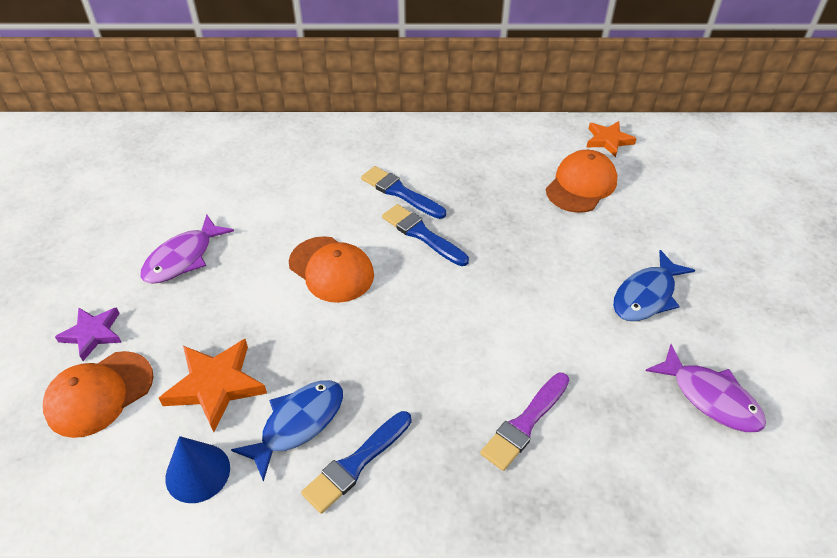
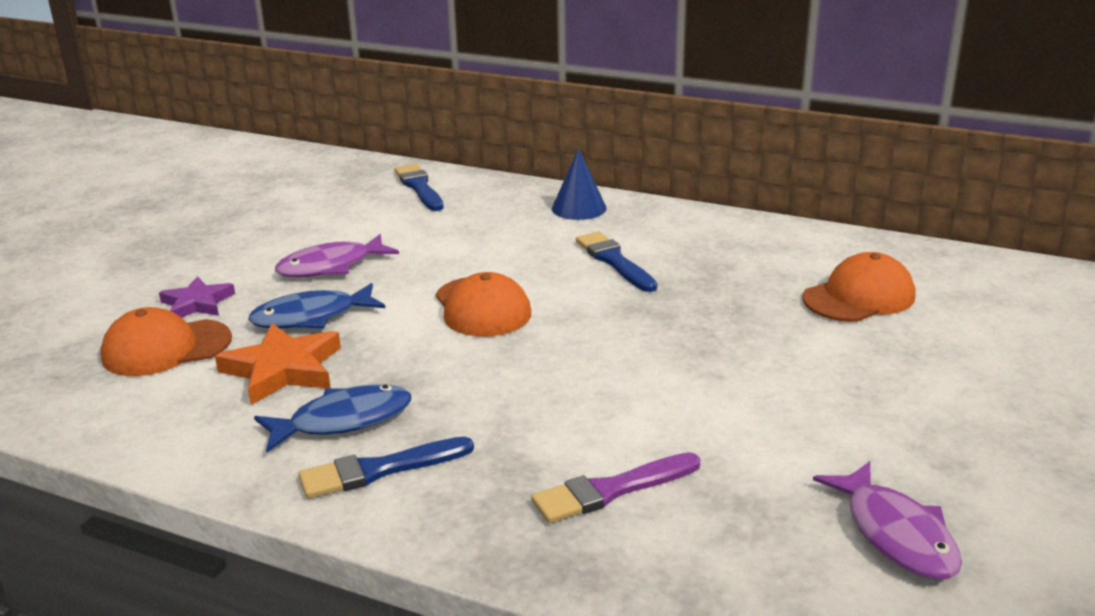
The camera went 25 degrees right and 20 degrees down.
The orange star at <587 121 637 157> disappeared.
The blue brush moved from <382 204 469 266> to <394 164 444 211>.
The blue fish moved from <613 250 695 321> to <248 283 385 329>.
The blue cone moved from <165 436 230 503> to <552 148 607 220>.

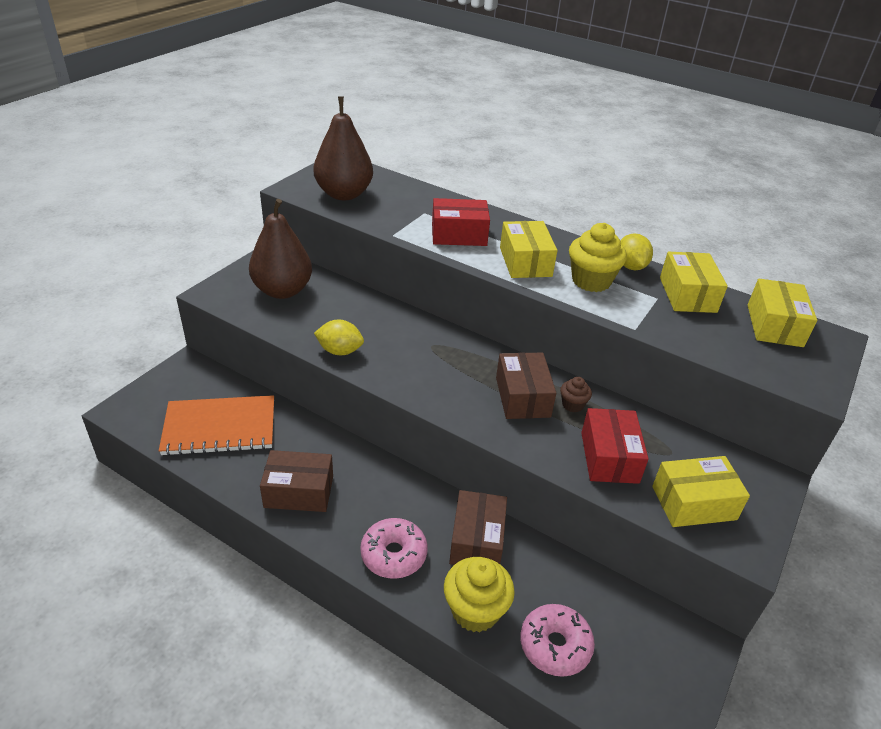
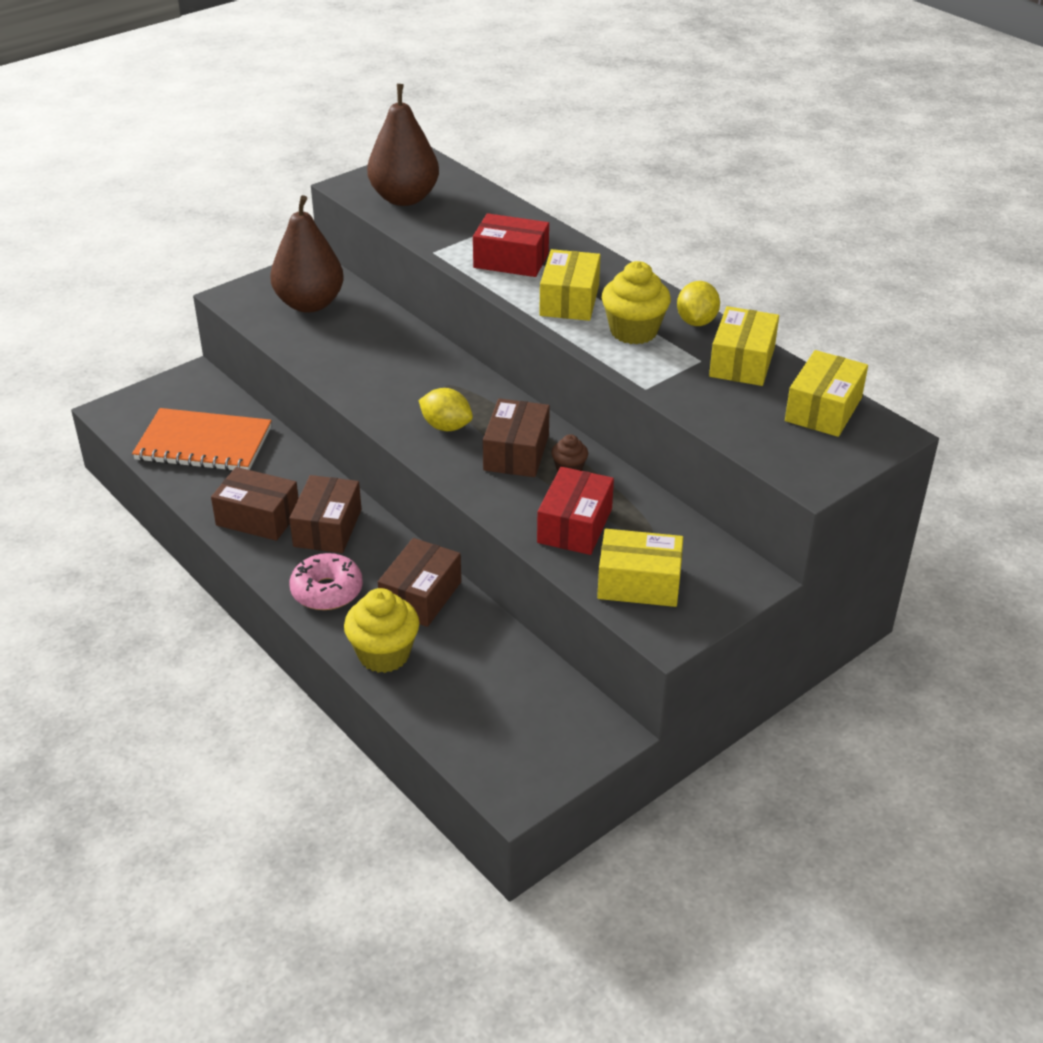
The camera went 20 degrees right and 0 degrees up.
The yellow lemon moved from <314 319 364 355> to <419 388 473 431>.
The pink donut at <520 604 595 677> disappeared.
The brown box at <289 475 361 553> appeared.

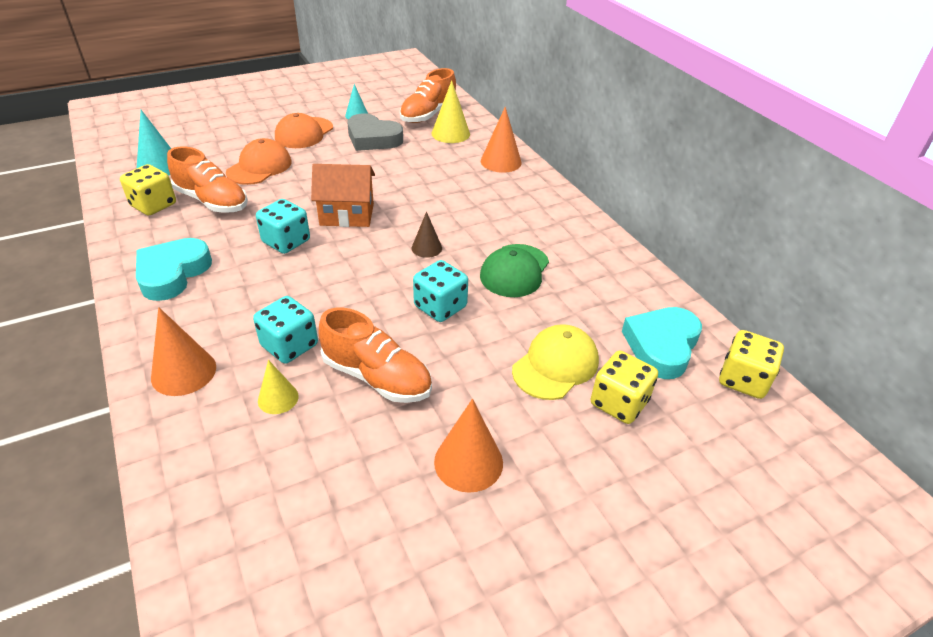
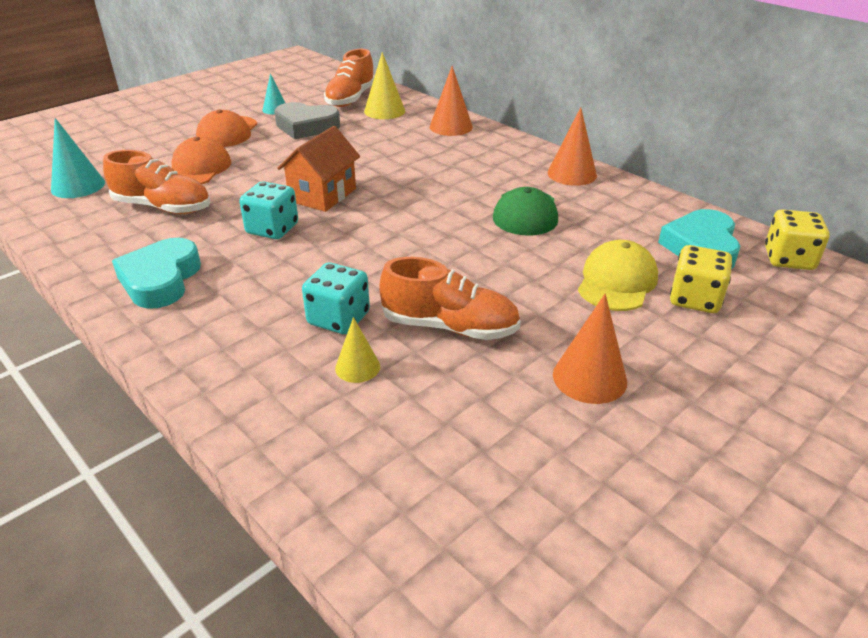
The camera went 15 degrees left and 5 degrees down.
The yellow dice at <120 164 176 216> disappeared.
The orange house at <311 164 375 227> turned 45 degrees counterclockwise.
The brown cone at <412 211 442 258> disappeared.
The turquoise dice at <413 260 468 322> disappeared.
The orange cone moved from <151 307 216 396> to <548 107 597 186>.

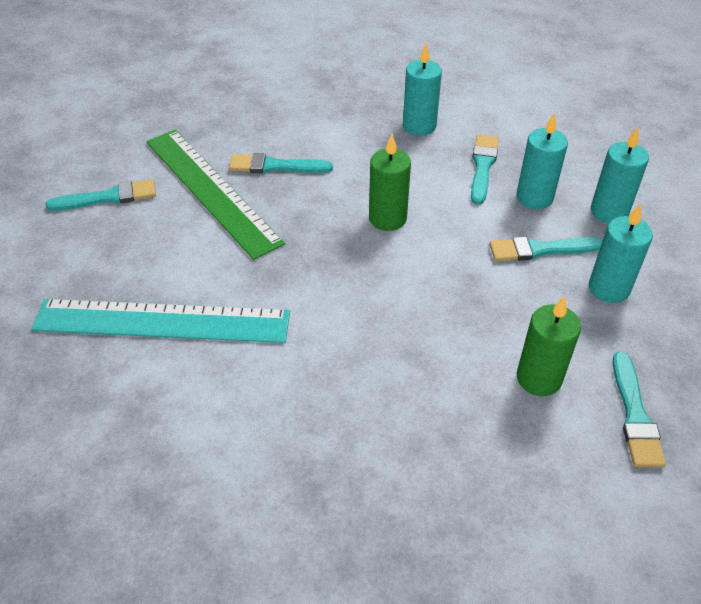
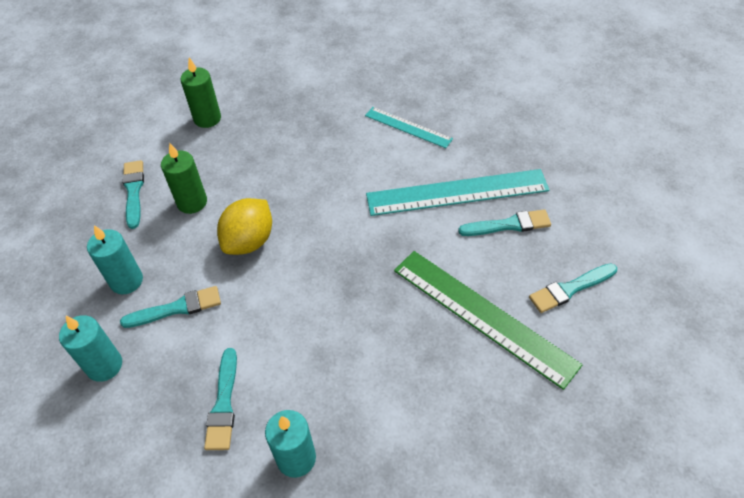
The camera went 170 degrees right and 5 degrees up.
The turquoise candle at <516 112 568 209> disappeared.
The green candle moved from <369 134 411 231> to <180 58 221 128>.
The turquoise brush moved from <229 153 333 173> to <458 209 551 236>.
The turquoise ruler at <365 107 453 148> appeared.
The yellow lemon at <217 198 272 255> appeared.

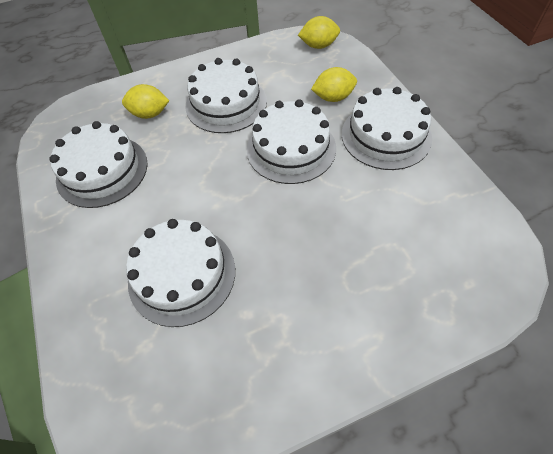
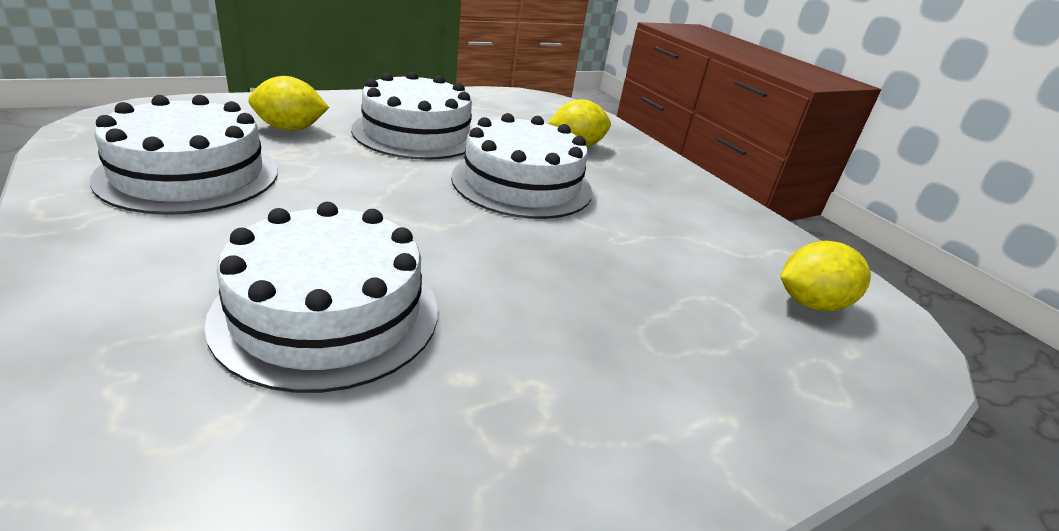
The camera went 15 degrees left and 25 degrees down.
The yellow lemon moved from <298 16 340 49> to <781 241 871 311>.
The white cake at <342 87 432 170> disappeared.

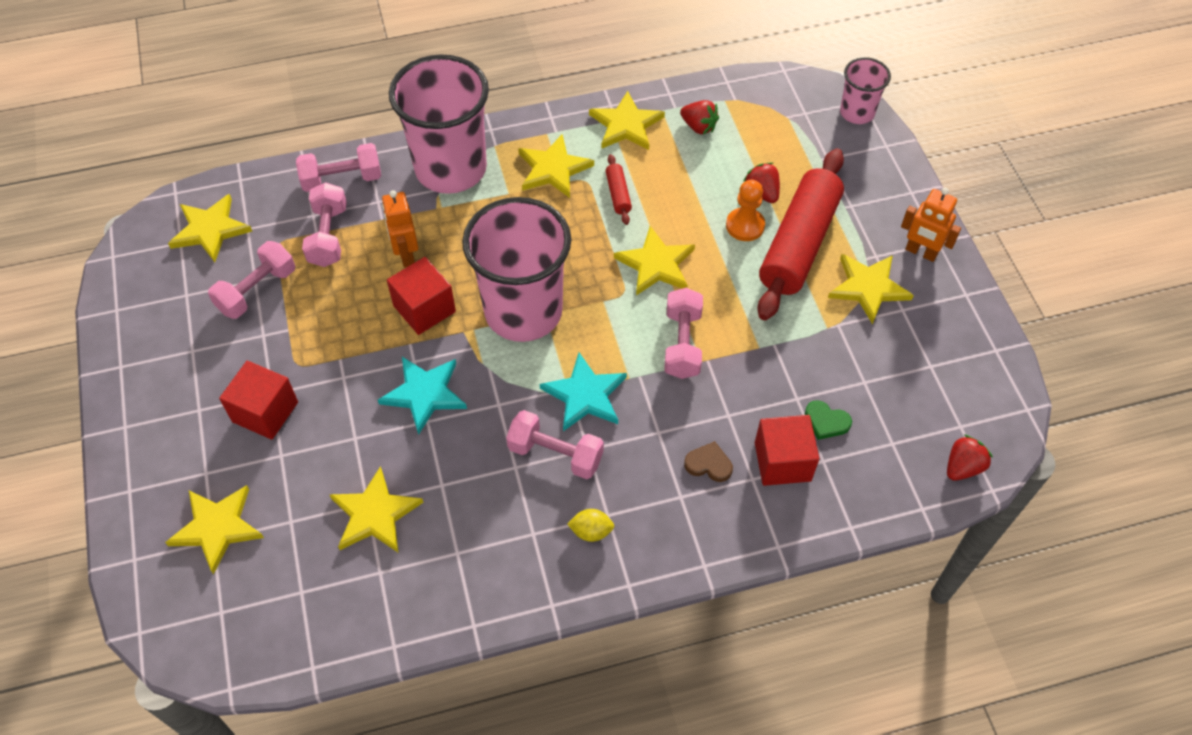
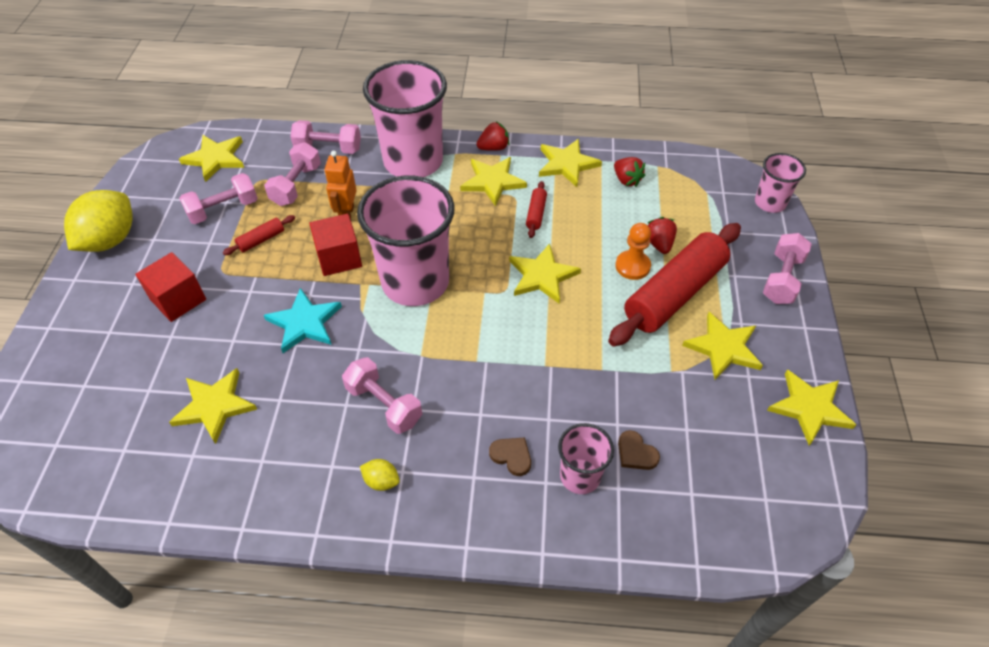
The camera went 20 degrees right and 5 degrees down.
The orange robot at <901 188 961 262> disappeared.
The pink dumbbell moved from <664 288 703 379> to <763 233 812 304>.
The turquoise star at <540 353 627 431> disappeared.
The green heart at <805 400 852 440> became the brown heart at <618 430 660 470>.
The red cube at <755 415 819 486> was replaced by the pink cup at <558 423 614 494>.
The red strawberry moved from <947 435 993 481> to <476 121 510 151>.
The yellow star moved from <165 485 264 574> to <767 370 856 446>.
The yellow lemon at <64 190 133 252> appeared.
The red rolling pin at <223 215 295 255> appeared.

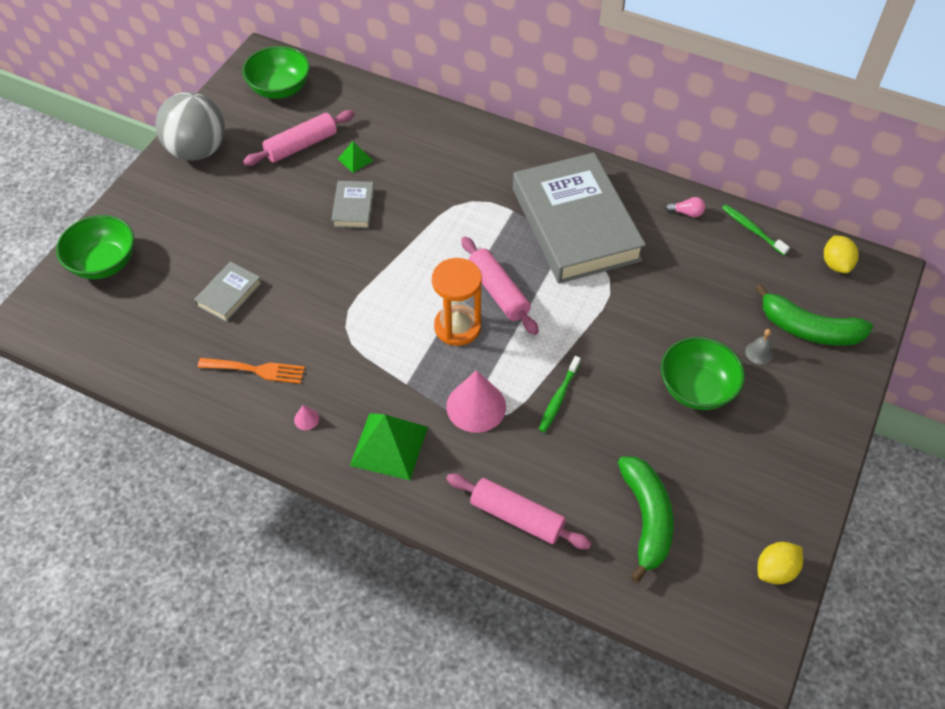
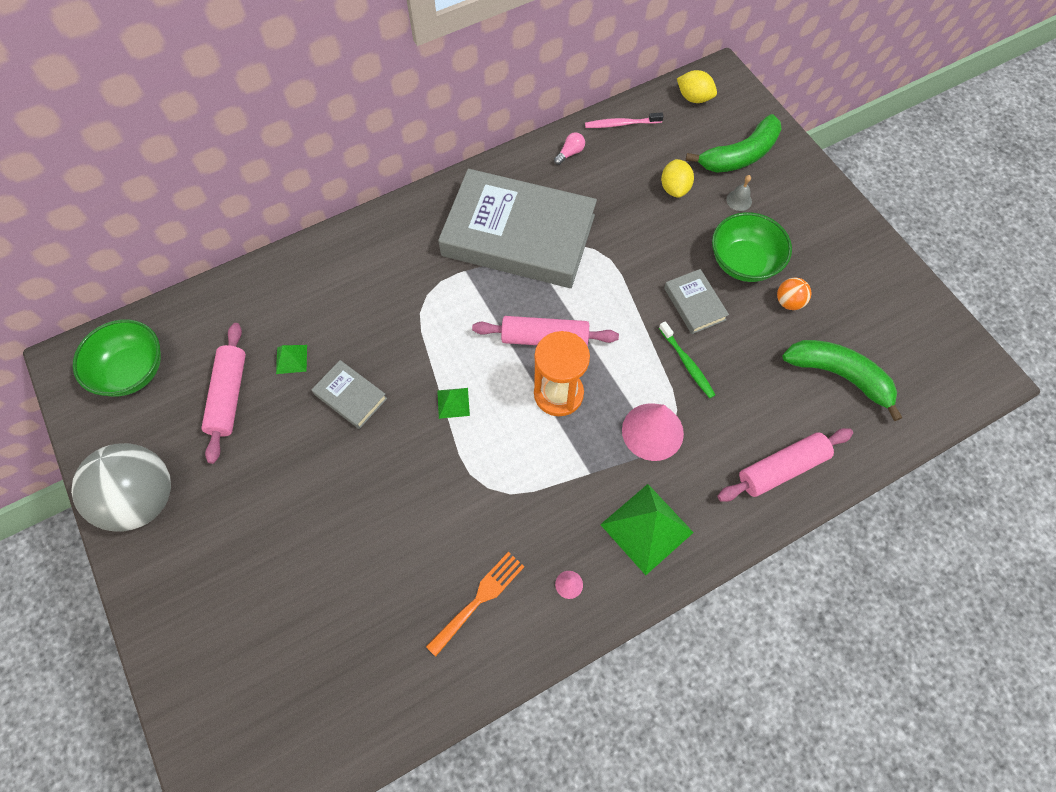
The camera went 55 degrees left and 10 degrees up.
The green toothbrush at <722 204 790 255> became the pink toothbrush at <585 112 664 128>.
The green bowl at <56 215 134 279> disappeared.
The grey book moved from <194 262 262 322> to <664 269 729 334>.
The yellow lemon moved from <758 542 803 584> to <661 159 694 198>.
The orange ball at <777 278 812 310> appeared.
The green pyramid at <437 388 470 419> appeared.

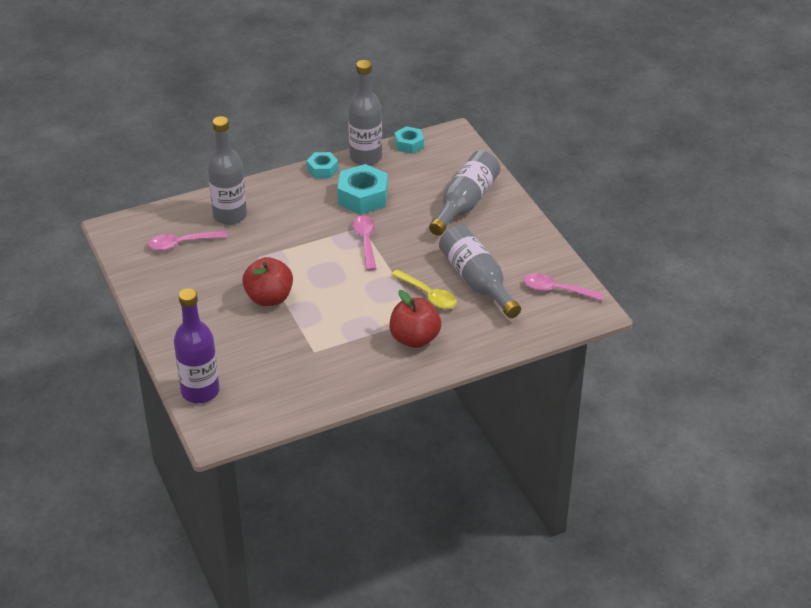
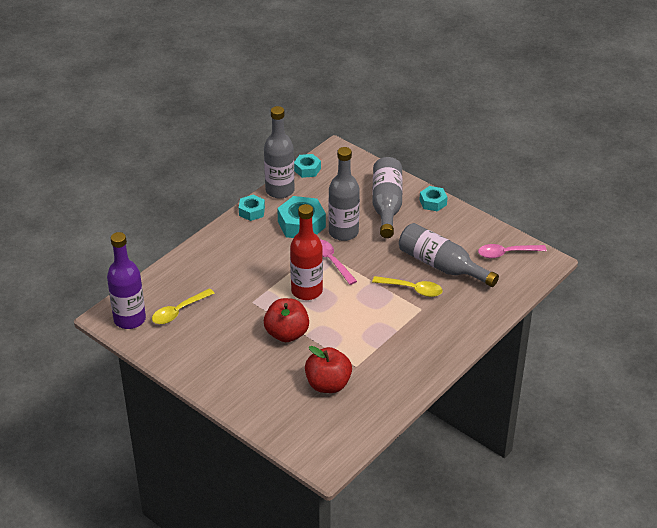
The camera went 25 degrees left and 0 degrees up.
The grey bottle moved from <207 116 247 225> to <329 147 360 241>.
The pink spoon at <148 231 227 251> became the yellow spoon at <152 288 215 324>.
The purple bottle moved from <174 288 220 403> to <107 232 146 329>.
The red apple moved from <389 290 441 348> to <305 346 352 393>.
The turquoise nut at <419 186 448 211> appeared.
The red bottle at <290 204 323 300> appeared.

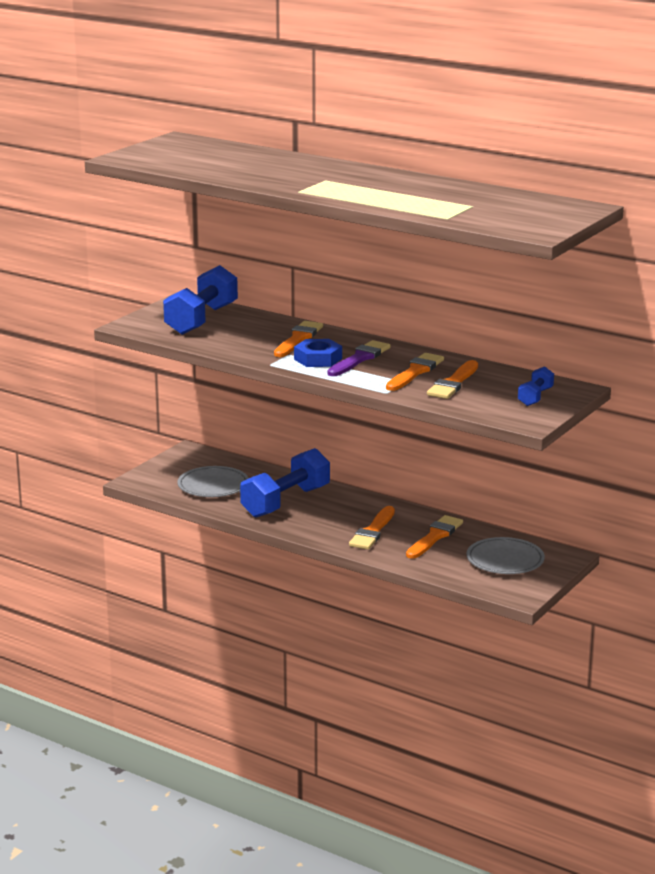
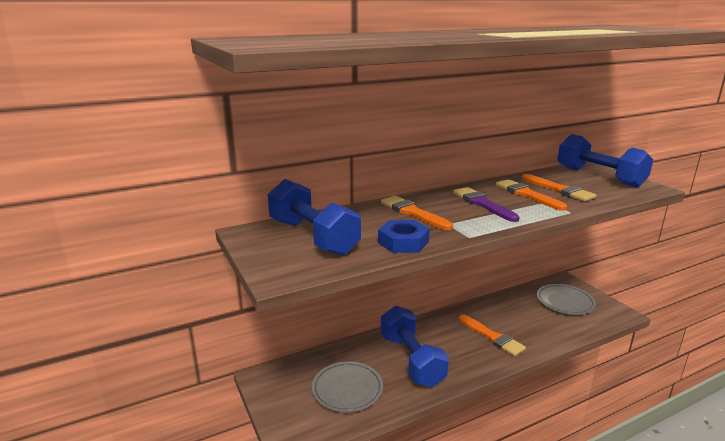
The camera went 60 degrees left and 0 degrees up.
The blue nut moved from <294 339 342 367> to <378 220 430 253>.
The blue dumbbell at <518 366 554 406> changed to 2.01 times the size.
The orange brush at <406 515 463 559> disappeared.

